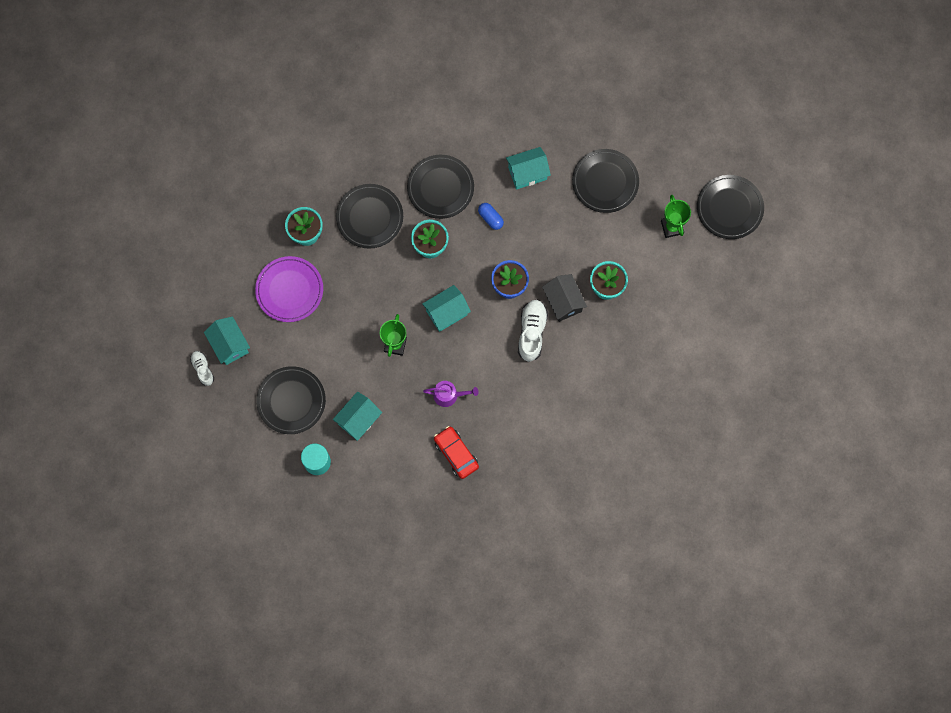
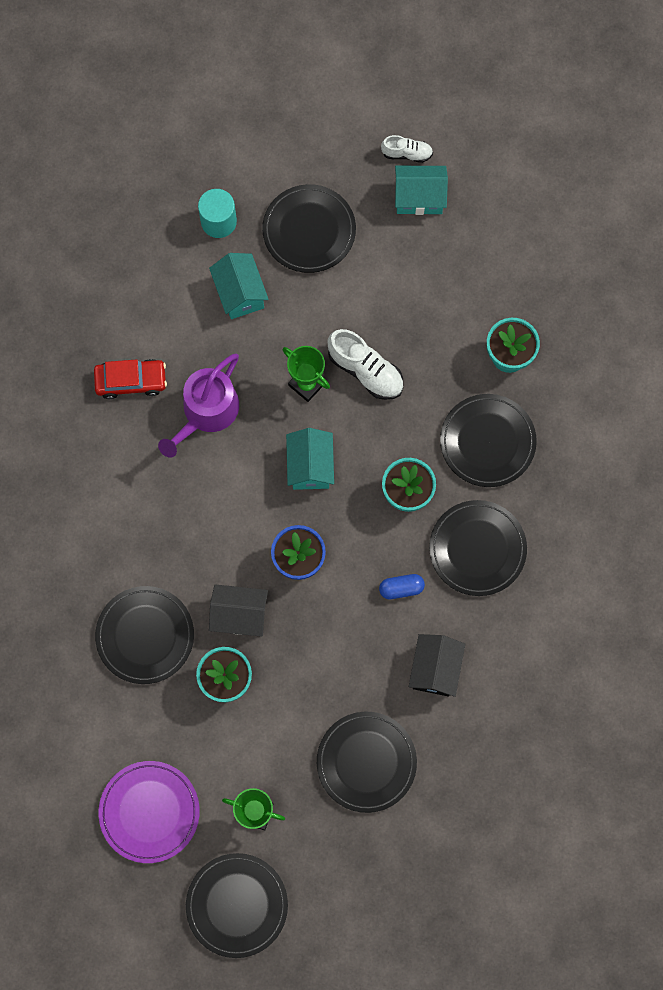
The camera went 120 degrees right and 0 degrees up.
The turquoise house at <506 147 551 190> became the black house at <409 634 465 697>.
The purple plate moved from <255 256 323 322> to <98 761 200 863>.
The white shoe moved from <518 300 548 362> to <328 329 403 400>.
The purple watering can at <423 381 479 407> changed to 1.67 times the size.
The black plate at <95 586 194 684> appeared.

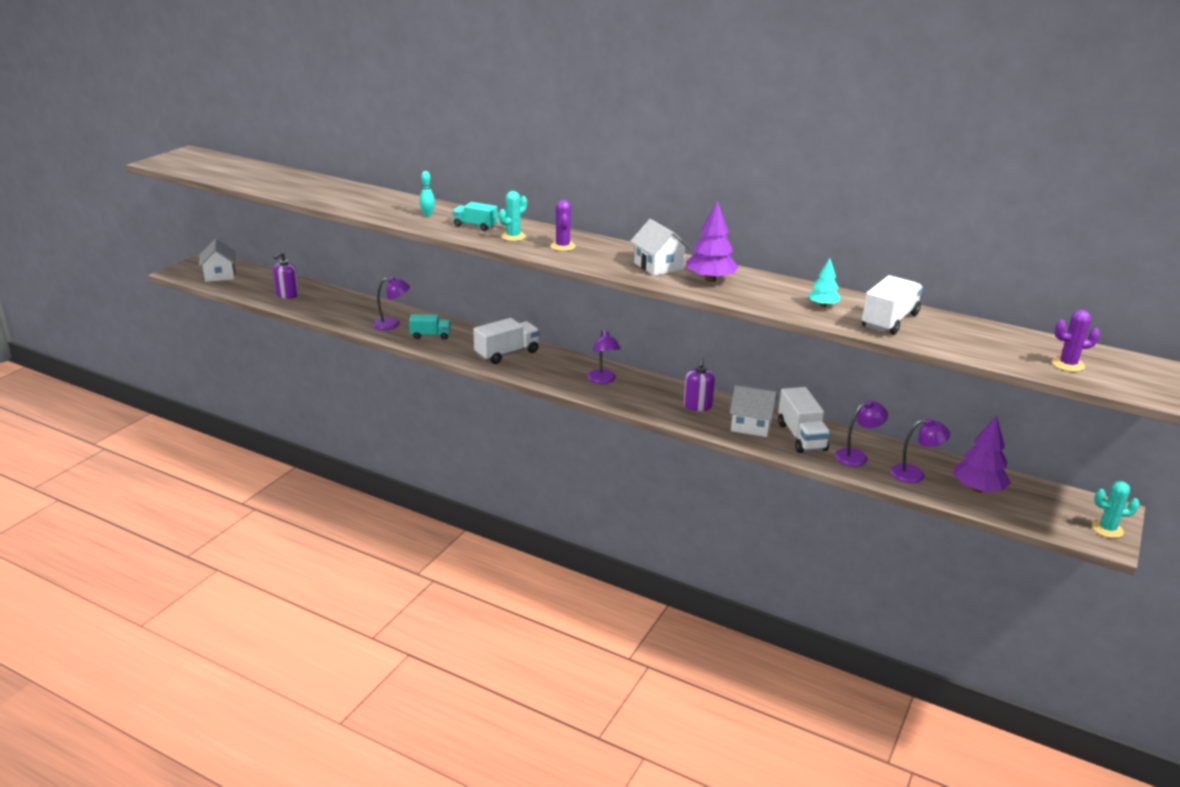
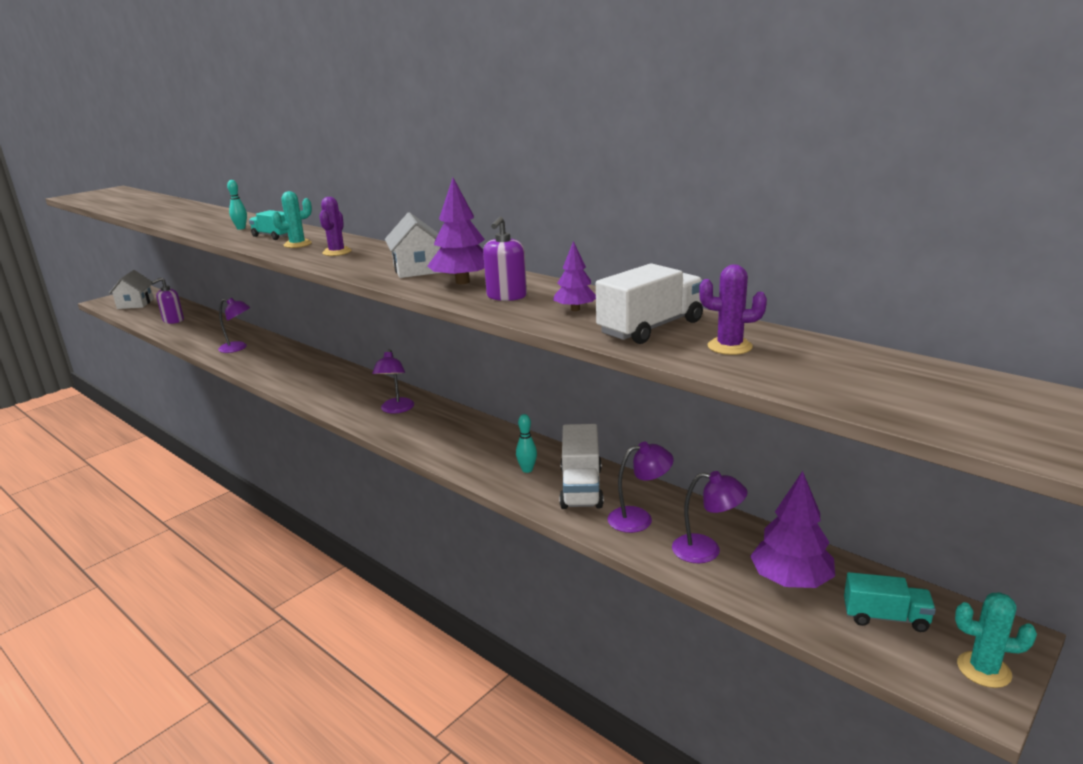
The camera went 15 degrees right and 5 degrees down.
The turquoise tree at <807 258 840 307> became the purple tree at <553 241 596 311>.
The purple cactus moved from <1052 310 1100 372> to <699 264 767 355>.
The turquoise truck moved from <409 314 451 340> to <844 572 936 632>.
The white truck at <473 318 540 364> disappeared.
The purple soap dispenser moved from <684 357 715 411> to <483 216 527 301>.
The white house at <730 385 777 437> was replaced by the turquoise bowling pin at <516 414 537 473>.

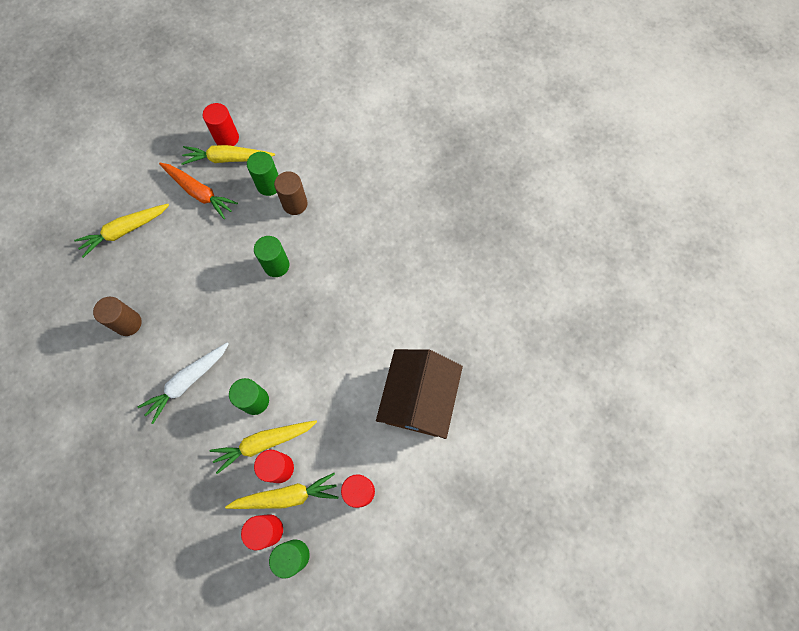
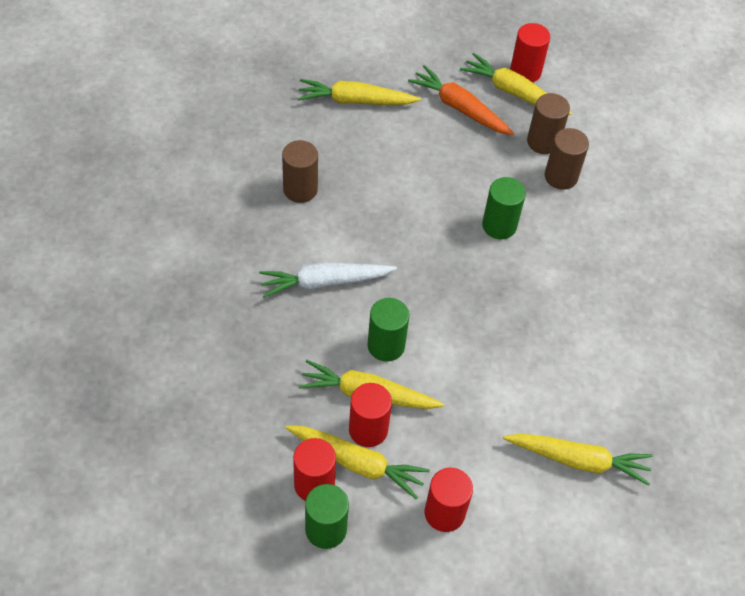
The camera went 30 degrees right and 15 degrees down.
The green cylinder at <247 152 278 196> became the brown cylinder at <527 93 570 154>.
The orange carrot at <159 163 238 219> turned 150 degrees clockwise.
The brown house at <376 349 463 439> was replaced by the yellow carrot at <503 433 653 486>.

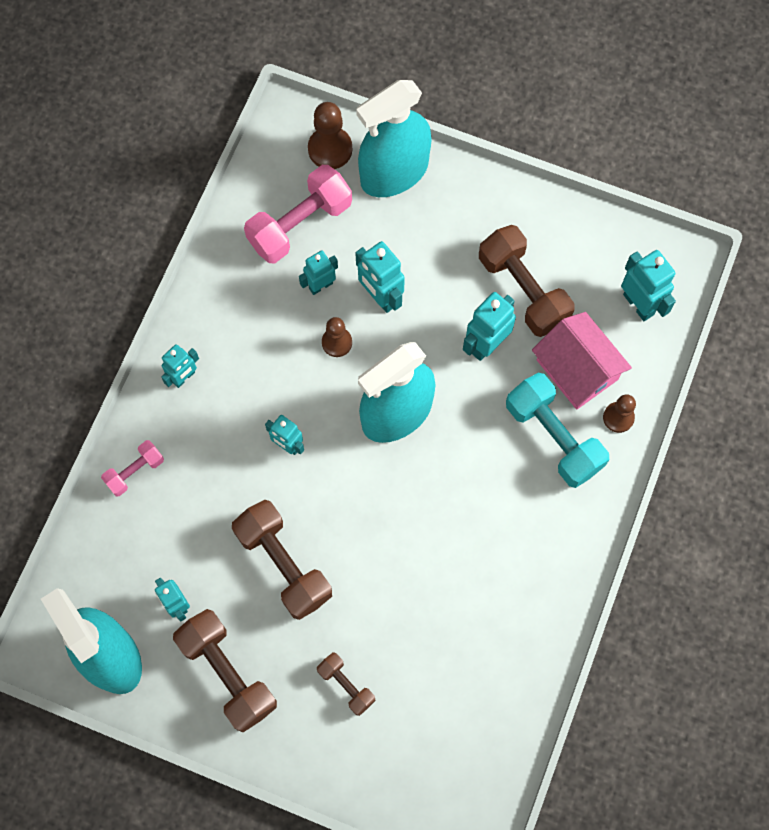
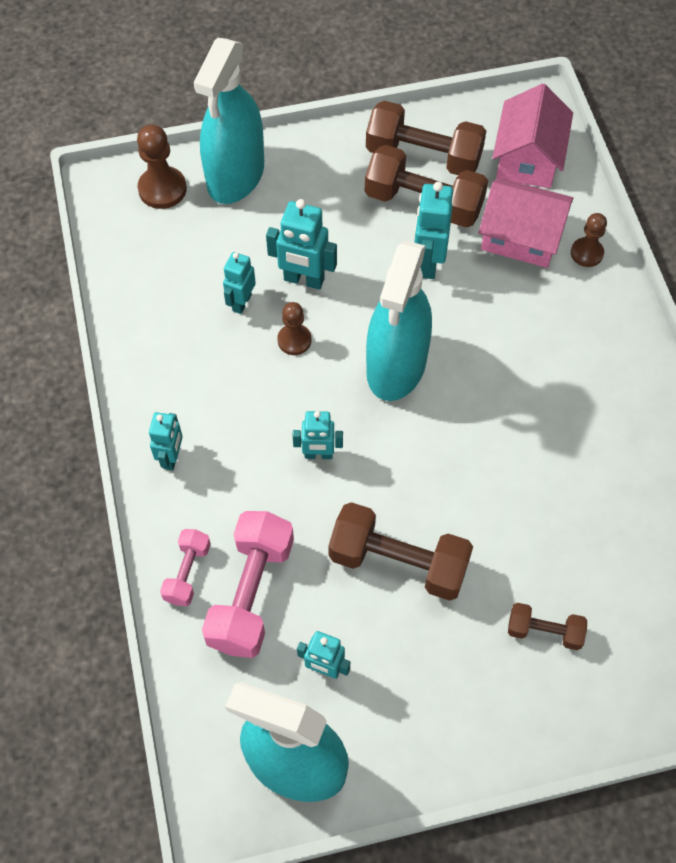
The camera went 35 degrees left and 10 degrees down.
The pink dumbbell moved from <244 165 352 263> to <202 511 294 658>.
The turquoise robot at <621 250 676 321> was replaced by the pink house at <492 84 573 188>.
The turquoise dumbbell at <506 372 609 488> disappeared.
The brown dumbbell moved from <173 609 277 732> to <366 101 486 175>.

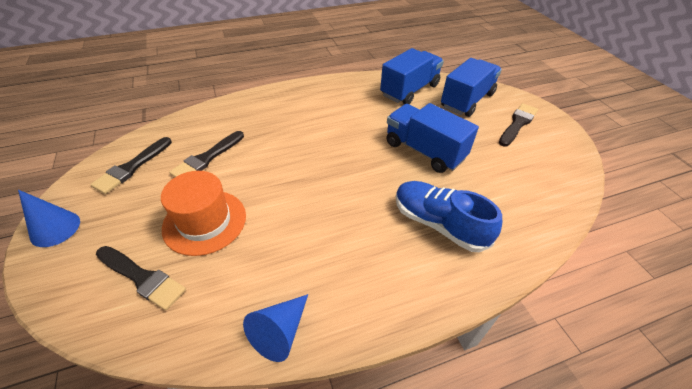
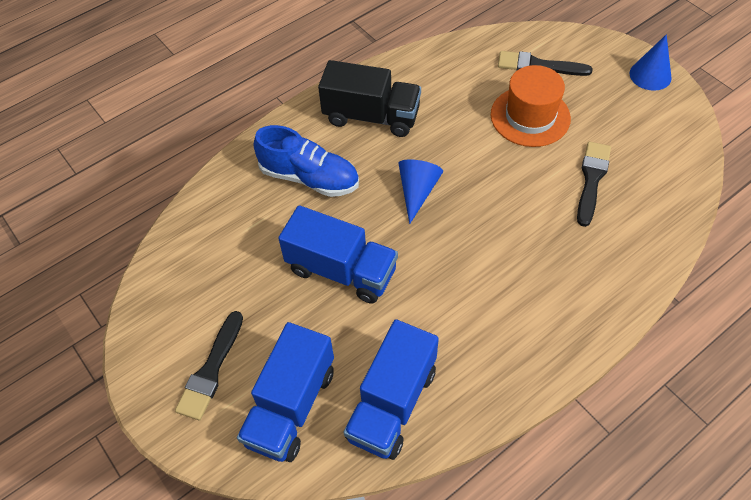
The camera went 165 degrees right and 10 degrees up.
The black brush at <90 137 172 194> disappeared.
The blue cone moved from <243 294 308 362> to <398 160 443 224>.
The black truck at <318 60 421 137> appeared.

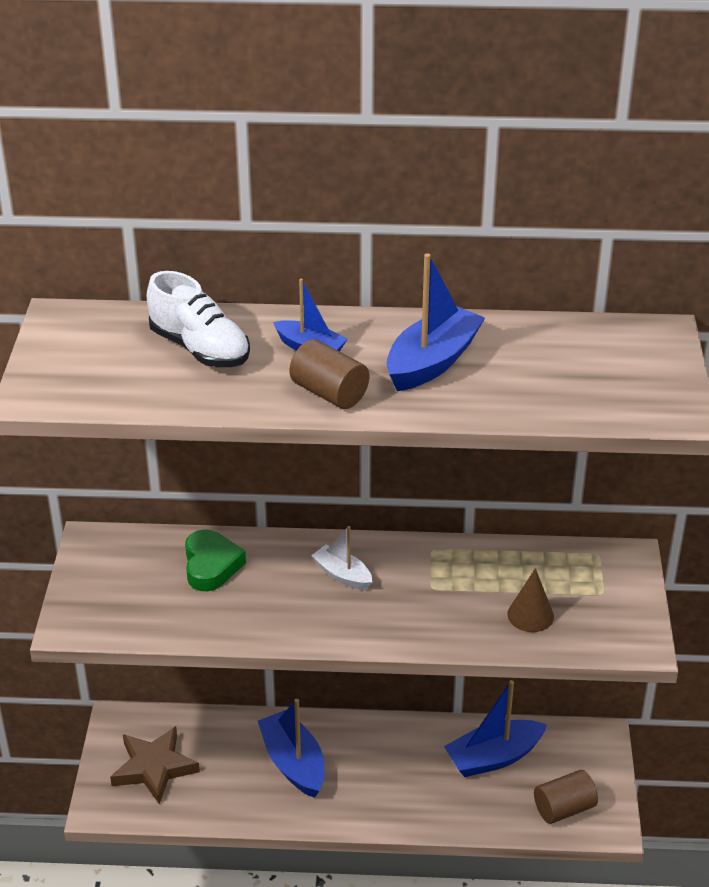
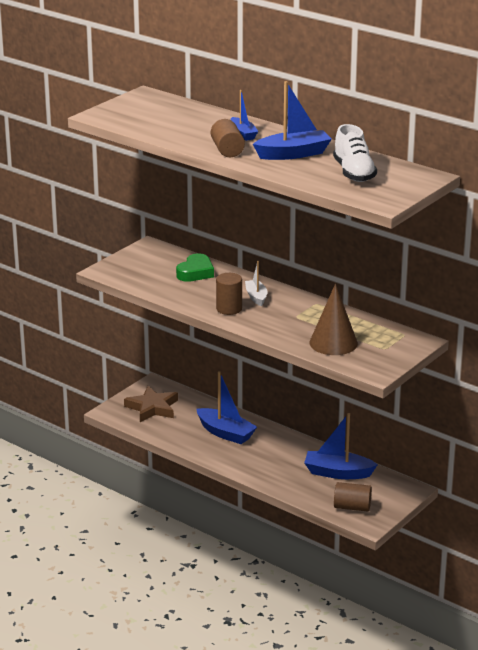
The camera went 35 degrees right and 10 degrees down.
The white shoe moved from <147 271 250 367> to <333 124 377 182>.
The brown cone at <507 568 554 632> changed to 1.65 times the size.
The blue boat at <258 699 325 798> turned 120 degrees clockwise.
The brown cylinder at <216 273 242 315> appeared.

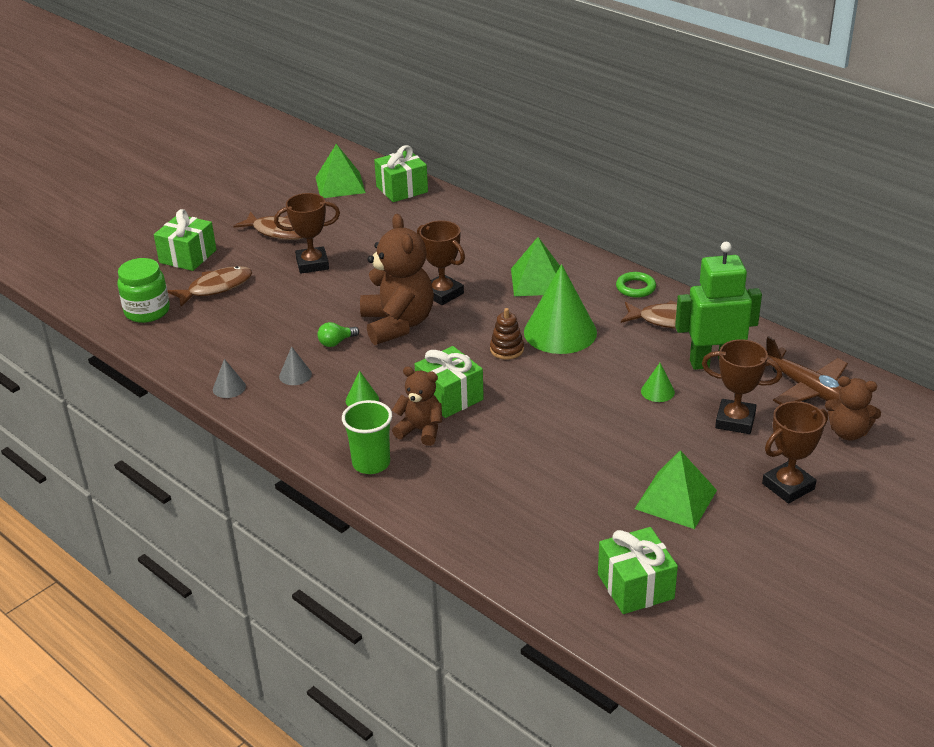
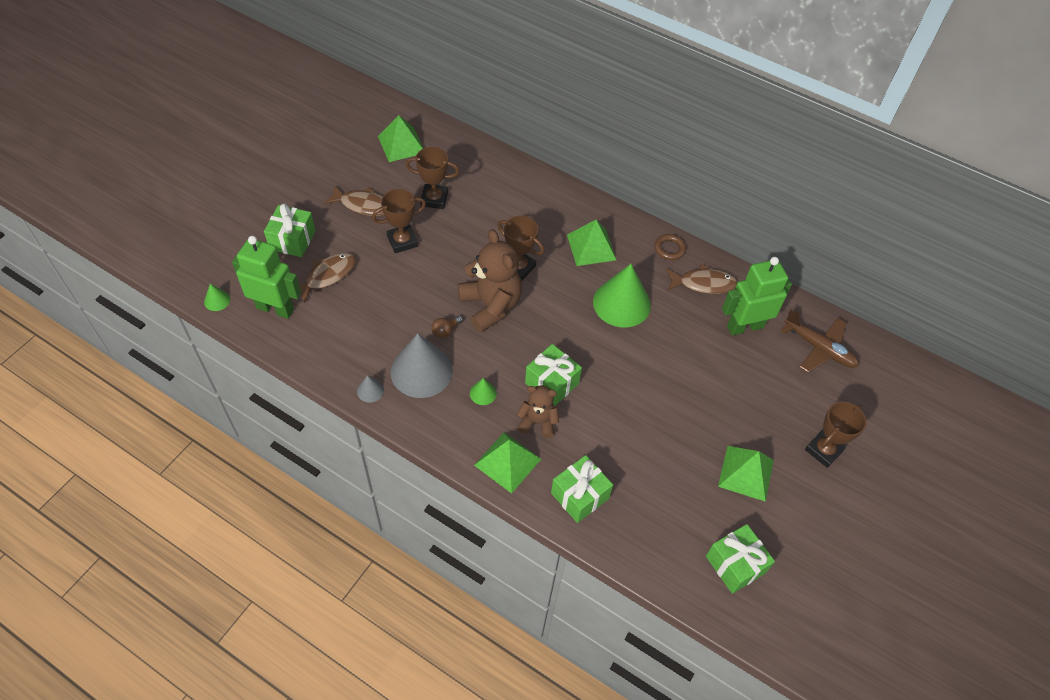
The camera went 15 degrees left and 20 degrees up.
The green gift moved from <374 145 428 202> to <551 455 613 523>.
The green jar at <117 258 170 323> was replaced by the green robot at <232 236 301 319>.
The green ring at <616 272 656 298> became the brown ring at <654 234 686 260>.
The brown stacking toy at <490 308 524 360> disappeared.
The green light bulb at <317 322 359 347> became the brown light bulb at <431 315 463 338>.
The brown trophy moved from <702 339 782 434> to <406 147 460 209>.
The grey cone at <279 346 312 385> changed to 2.32 times the size.
The green cone moved from <641 363 675 402> to <204 284 230 311>.
The brown teddy bear at <825 376 881 441> disappeared.
The green cup at <342 400 392 474> was replaced by the green pyramid at <474 432 541 493>.

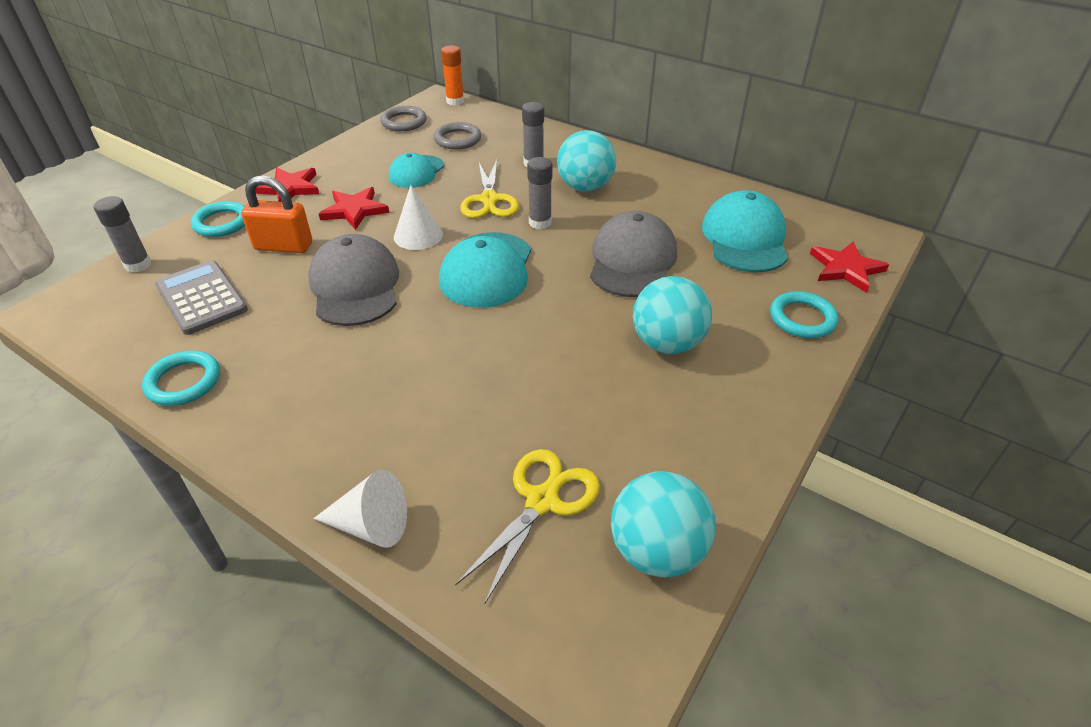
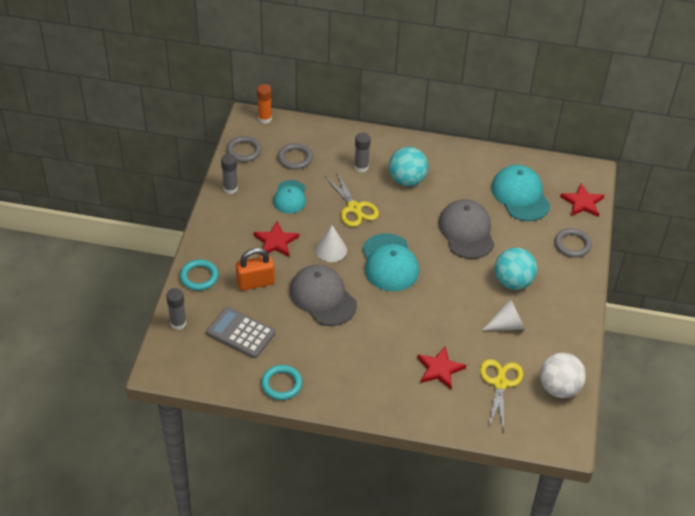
The camera went 25 degrees left and 5 degrees up.
The grey glue stick moved from <527 157 552 229> to <221 154 238 194>.
The red star moved from <255 168 319 202> to <417 347 466 389>.
The turquoise ring at <770 291 839 338> became the grey ring at <555 228 592 257>.
The white cone moved from <313 470 407 548> to <482 299 525 331>.
The turquoise ball at <611 471 716 577> became the white ball at <540 353 586 398>.

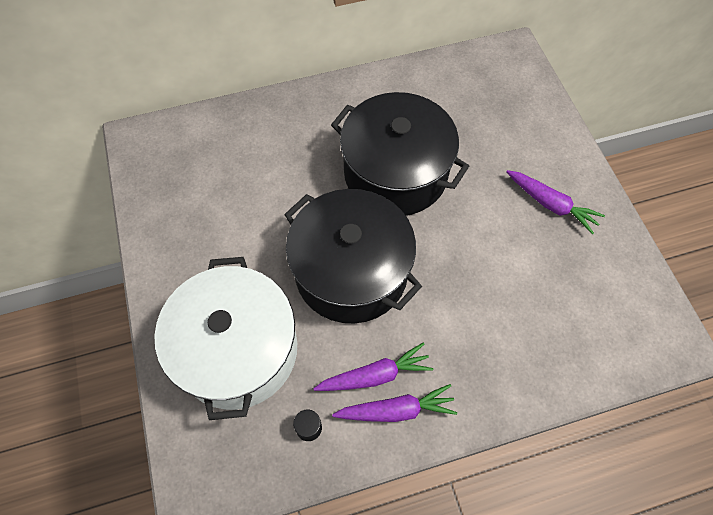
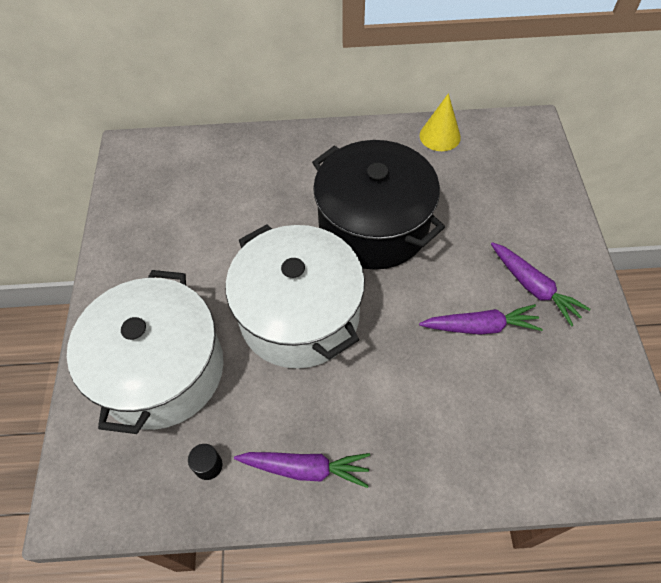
The camera went 15 degrees right and 5 degrees down.
The black pot at <284 189 422 323> became the white pot at <225 224 365 368>.
The purple carrot moved from <313 343 433 391> to <419 304 543 335>.
The yellow cone at <420 93 461 151> appeared.

